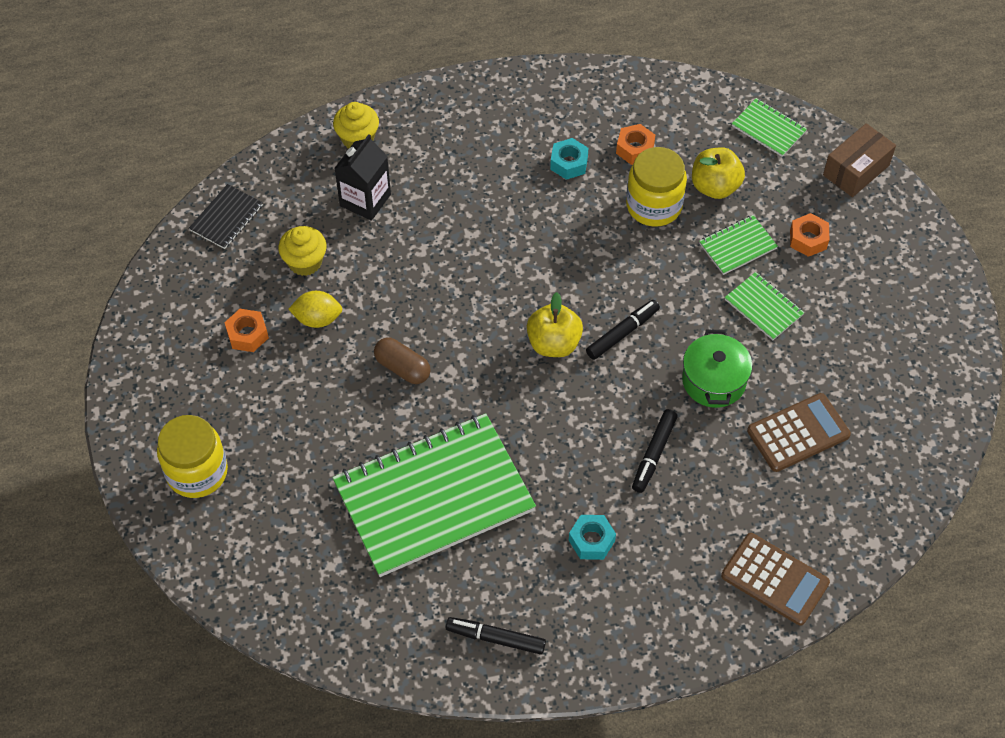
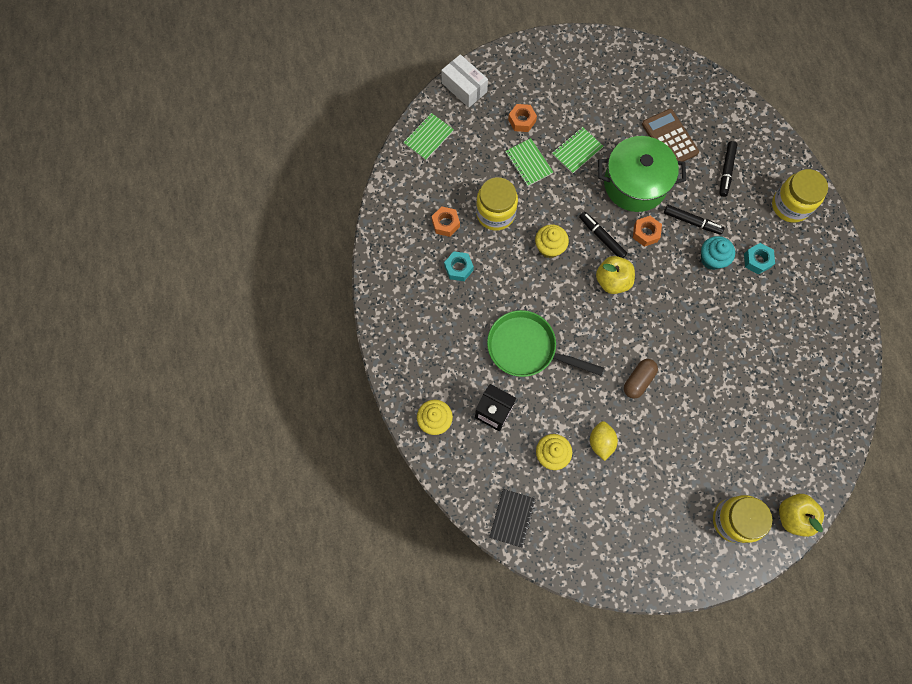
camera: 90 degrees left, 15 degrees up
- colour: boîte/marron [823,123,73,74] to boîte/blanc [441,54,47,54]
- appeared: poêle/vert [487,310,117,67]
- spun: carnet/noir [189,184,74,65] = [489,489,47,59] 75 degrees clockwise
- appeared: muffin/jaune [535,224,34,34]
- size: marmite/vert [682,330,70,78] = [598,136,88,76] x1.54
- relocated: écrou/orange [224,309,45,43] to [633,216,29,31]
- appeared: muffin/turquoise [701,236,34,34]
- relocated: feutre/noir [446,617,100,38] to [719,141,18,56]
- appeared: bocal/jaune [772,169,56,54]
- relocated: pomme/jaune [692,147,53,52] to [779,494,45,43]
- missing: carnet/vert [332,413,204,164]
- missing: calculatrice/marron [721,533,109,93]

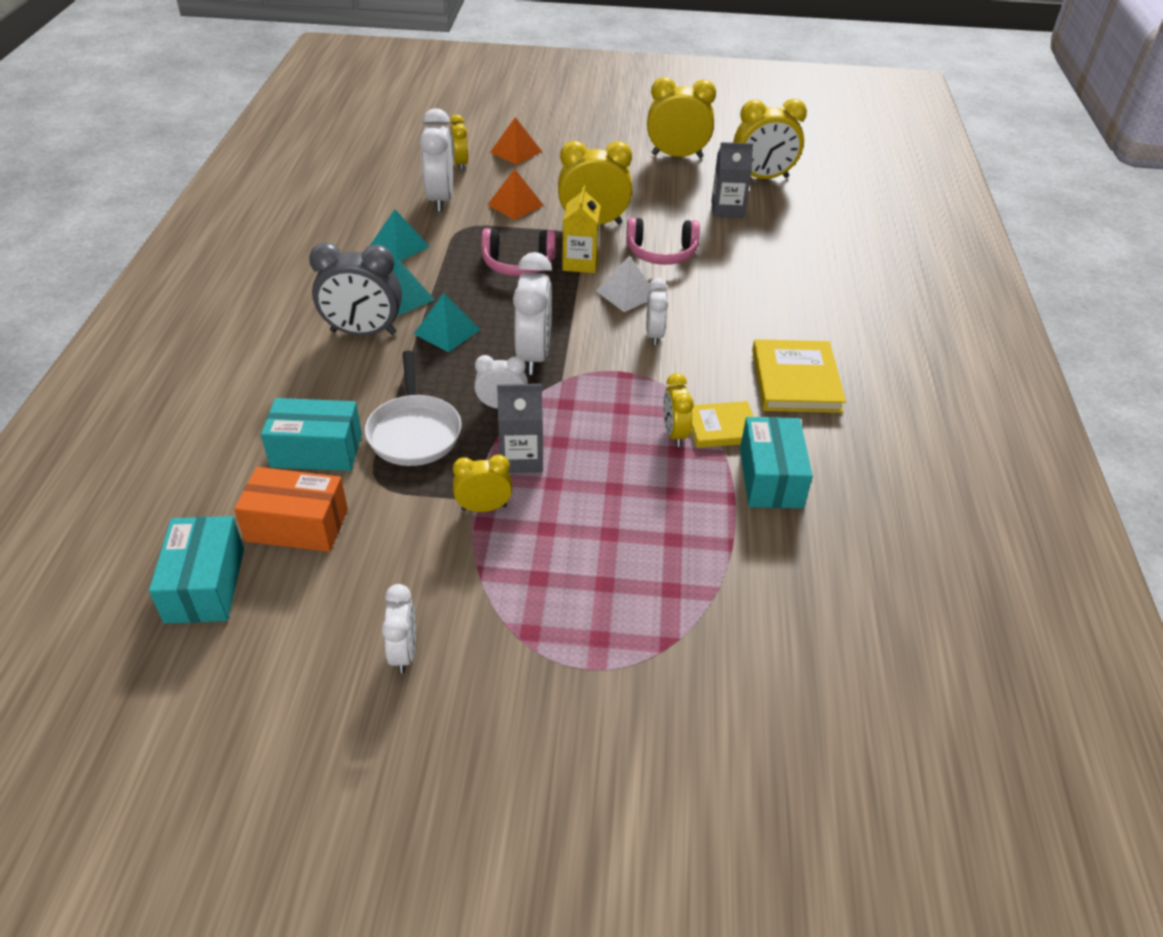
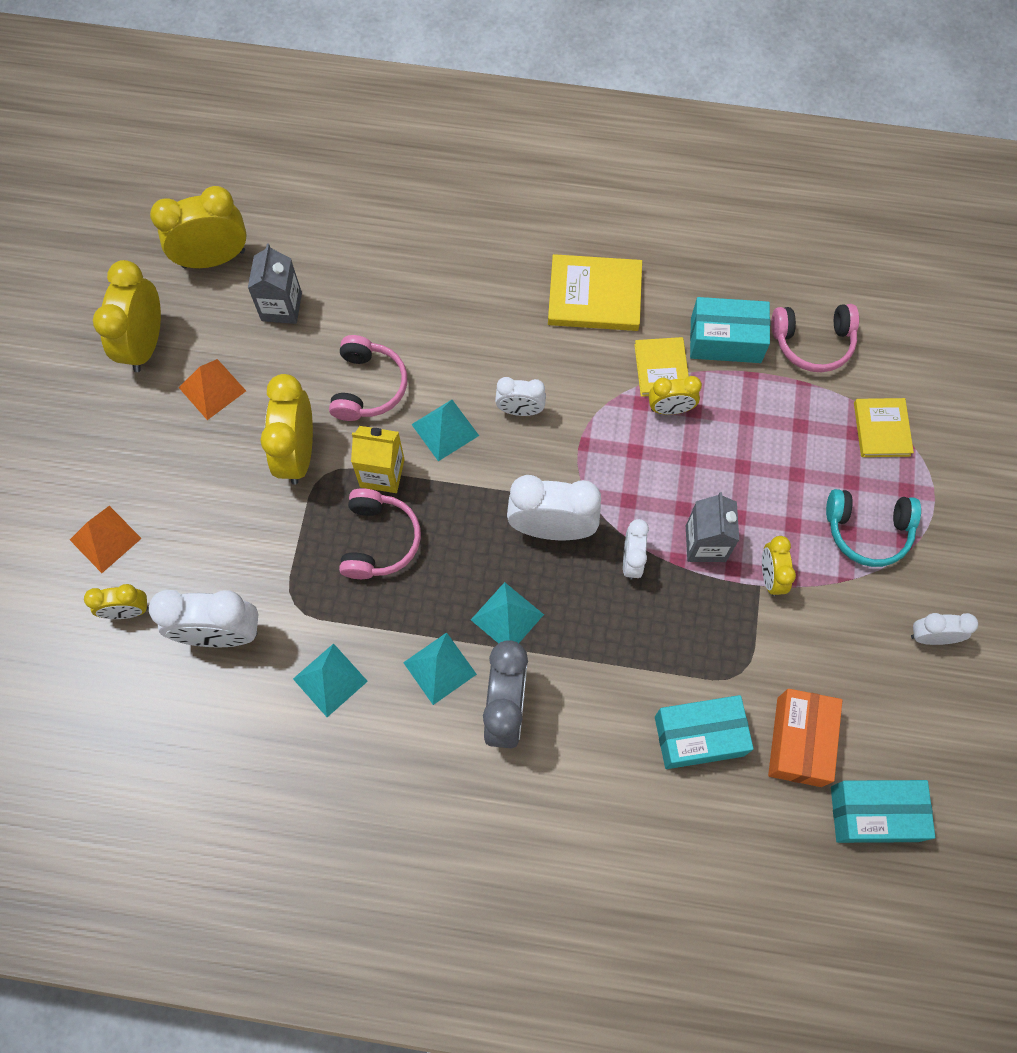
camera: 85 degrees left, 25 degrees up
- spun: réveil/jaune [733,99,74,80] = [150,186,97,82] 105 degrees counterclockwise
- relocated: pyramide/orange [487,169,57,51] to [179,359,67,61]
- colour: pyramide/blanc [596,256,57,56] to pyramide/turquoise [411,400,68,61]
- spun: boîte/turquoise [261,398,101,73] = [655,695,99,74] 75 degrees clockwise
- appeared: casque audio/rose [771,304,88,68]
- appeared: casque audio/turquoise [826,489,95,78]
- appeared: livre/jaune [854,398,60,59]
- missing: poêle/blanc [365,351,97,115]

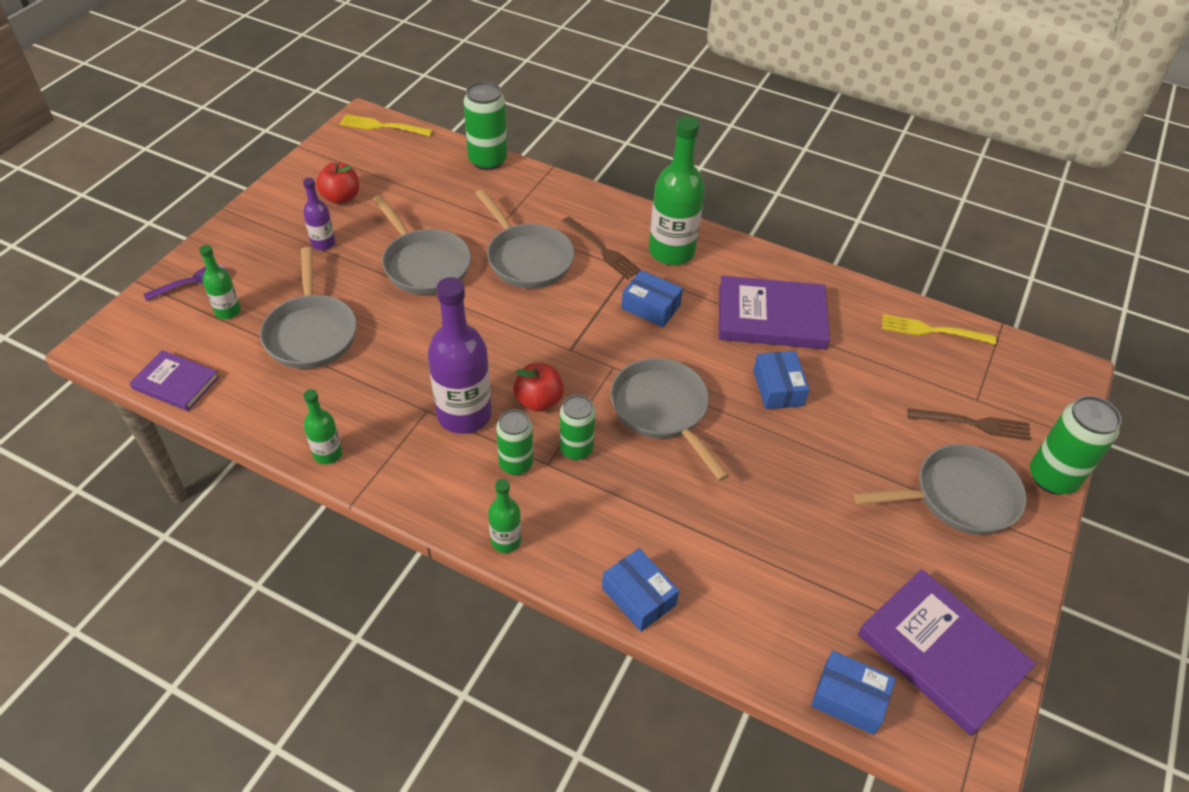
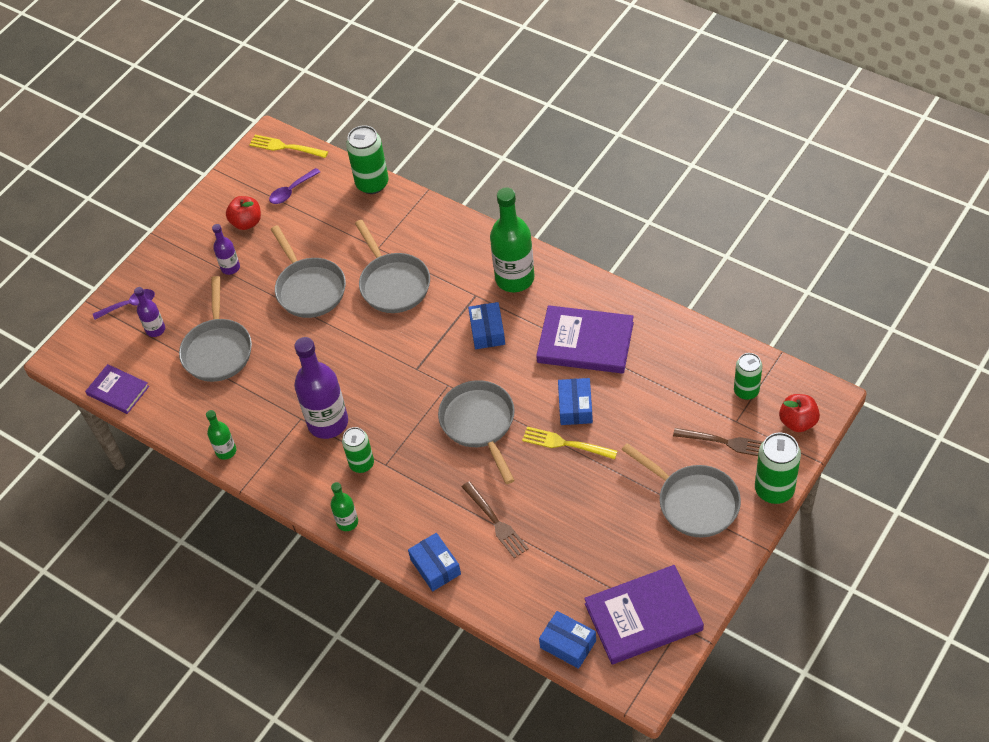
camera: 15 degrees right, 5 degrees up
- colour: bouteille/vert [199,245,42,74] to bouteille/violet [134,287,31,50]
- appeared: cuillère/violet [269,168,51,36]
- relocated: fourchette/marron [562,217,79,62] to [462,481,67,78]
- spun: boîte/bleu [621,270,62,57] = [468,302,37,47] 45 degrees clockwise
- relocated: fourchette/jaune [882,314,114,31] to [522,427,95,32]
- spun: livre/violet [858,569,178,167] = [584,565,120,99] 75 degrees counterclockwise
- spun: poêle/gris [854,444,173,91] = [621,443,120,94] 45 degrees clockwise
- relocated: canette/vert [560,395,35,65] to [734,353,28,47]
- relocated: pomme/rouge [513,363,51,49] to [779,394,41,38]

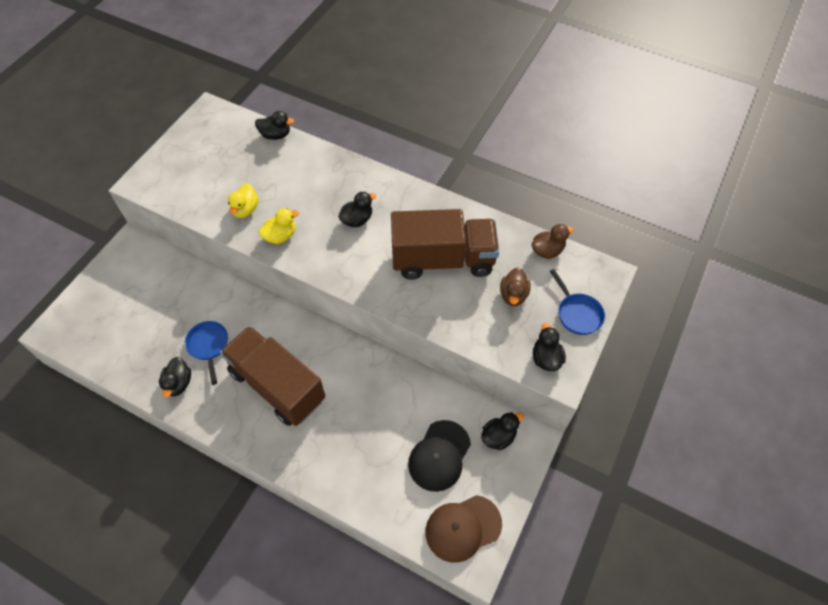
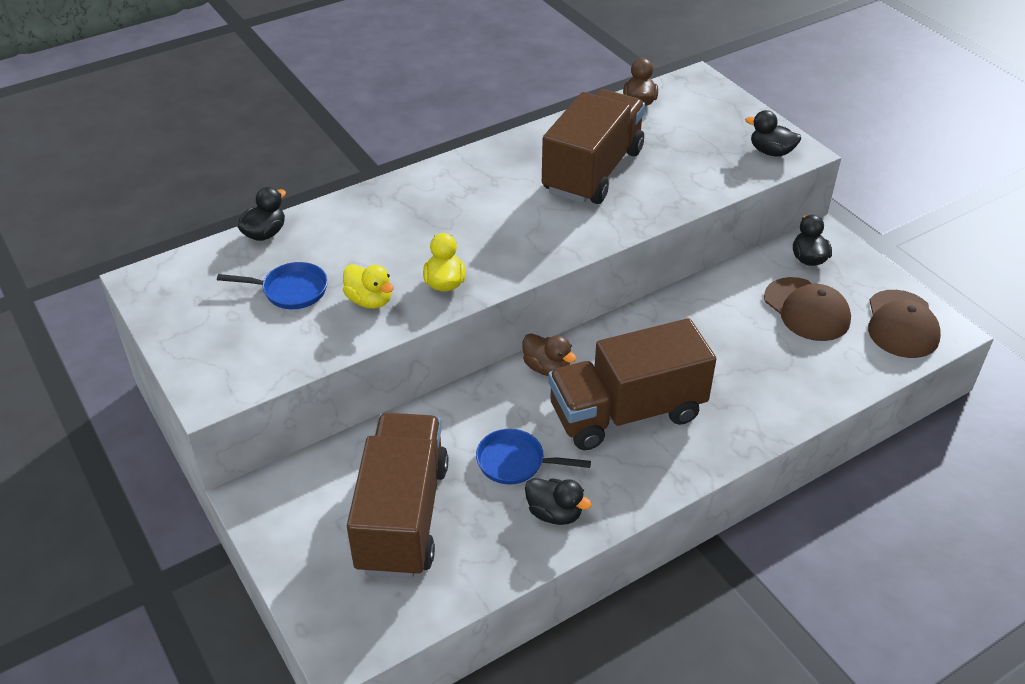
camera: 60 degrees left, 15 degrees down
- relocated: poêle/bleu [550,269,55,66] to [217,262,111,47]
- appeared: camion/marron [347,413,101,165]
- relocated: canard/marron [500,268,31,38] to [522,333,55,43]
- colour: casquette/noir [408,420,63,72] to casquette/marron [764,277,87,64]
- missing: canard/noir [338,191,38,36]

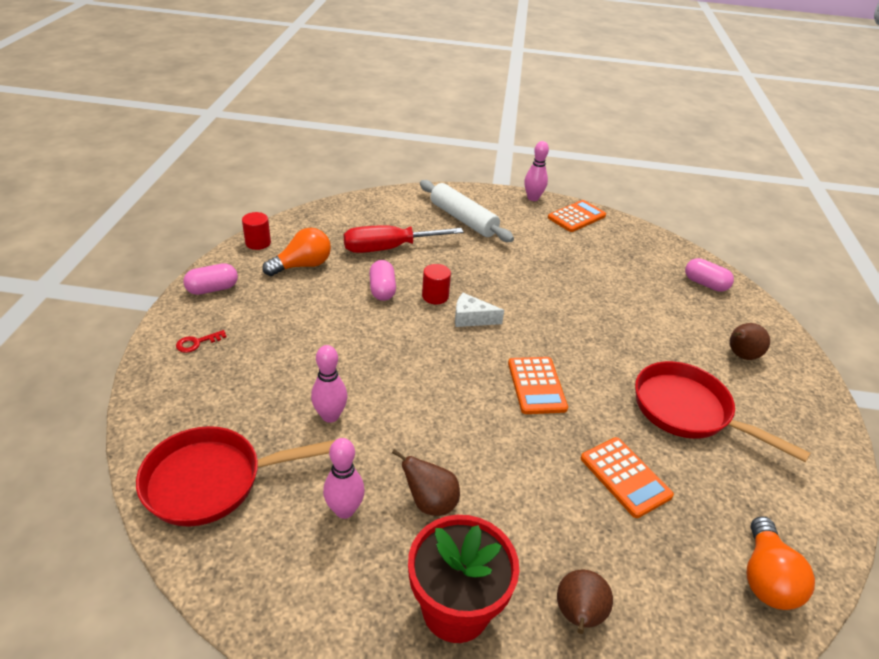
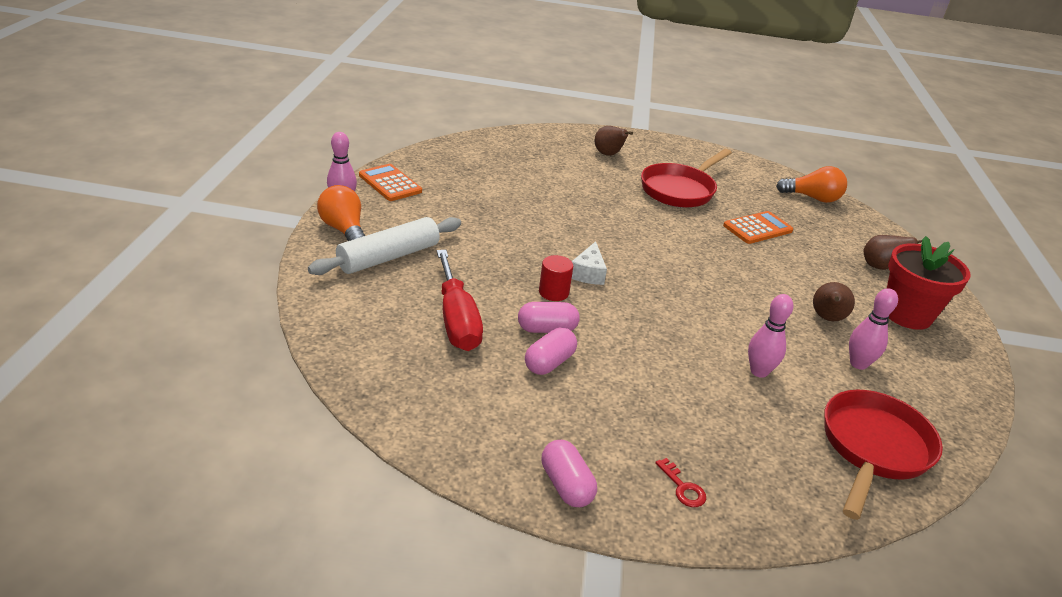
camera: 90 degrees left, 5 degrees down
- relocated: ampoule/orange [262,228,69,48] to [317,185,48,56]
- relocated: gélule/rose [685,258,49,34] to [525,328,52,47]
- spun: poêle/rouge [136,426,199,101] = [824,390,119,130] 135 degrees counterclockwise
- missing: cylindre/rouge [242,212,29,38]
- missing: calculatrice/orange [508,357,60,57]

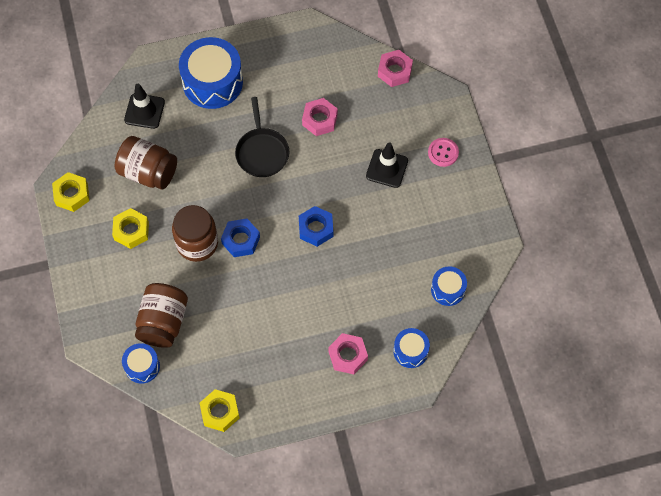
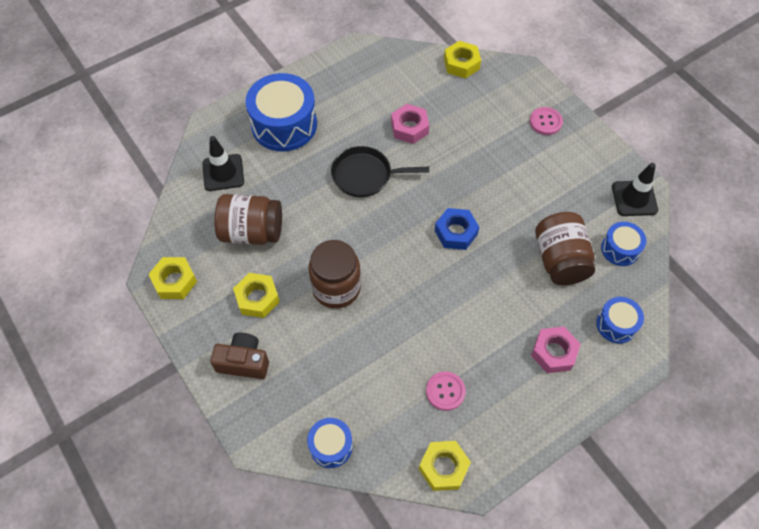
camera: 20 degrees left, 5 degrees down
- appeared: appareil photo/marron [210,333,59,46]
- spun: poêle/noir [235,97,55,80] = [331,146,98,51] 120 degrees clockwise
- appeared: bouton/rose [426,371,40,40]
- colour: écrou/rose [378,50,35,37] to écrou/jaune [444,41,37,37]
- relocated: bocal/marron [135,283,53,65] to [535,212,60,73]
- relocated: cône de chantier/noir [366,142,42,46] to [612,163,46,53]
- missing: écrou/bleu [221,218,39,39]

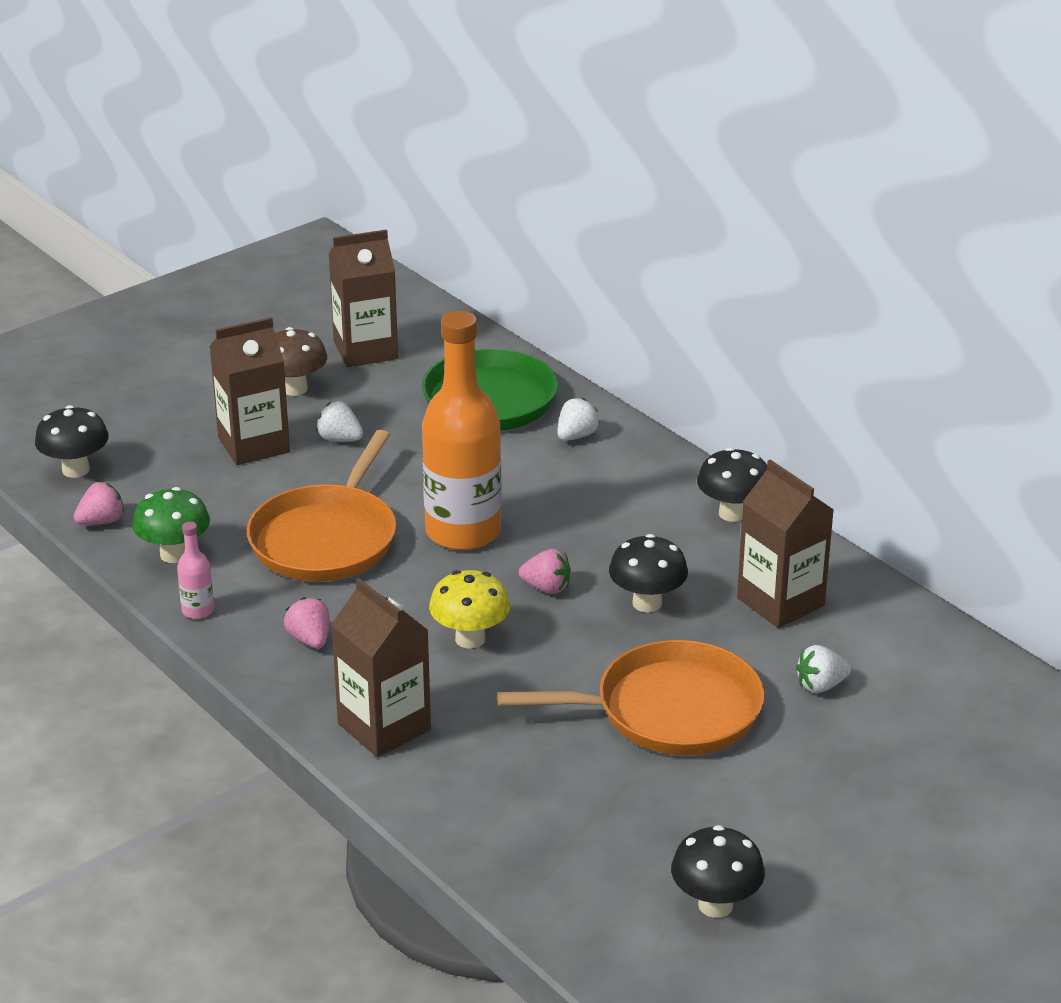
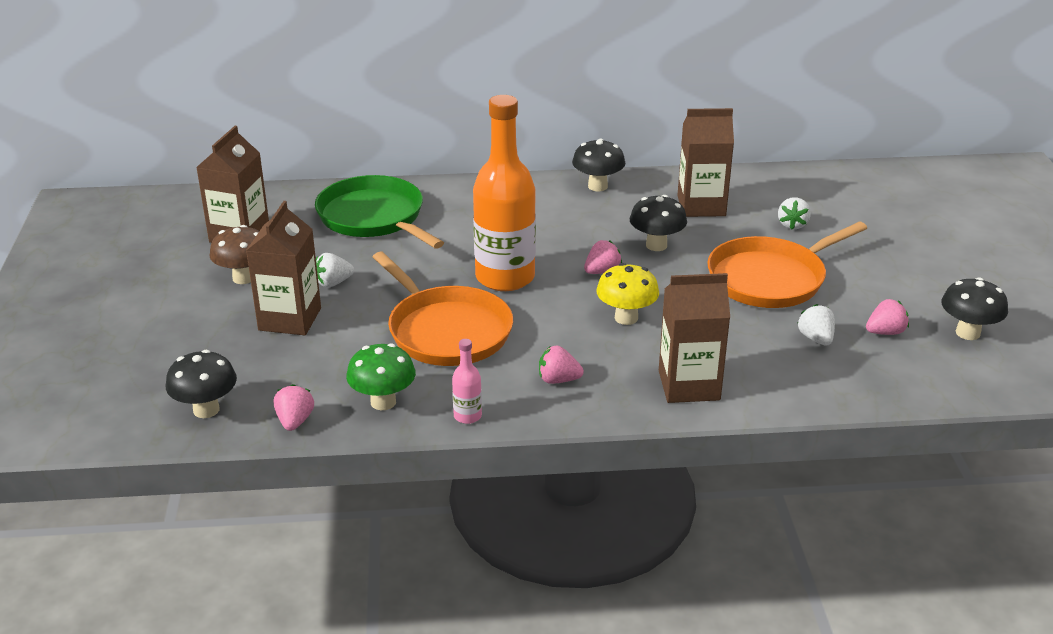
camera: 55 degrees left, 0 degrees up
- spun: poêle/orange [497,640,267,115] = [707,222,160,86] 150 degrees counterclockwise
- relocated: fraise/blanc [557,398,43,43] to [797,304,38,42]
- appeared: fraise/rose [866,299,43,36]

